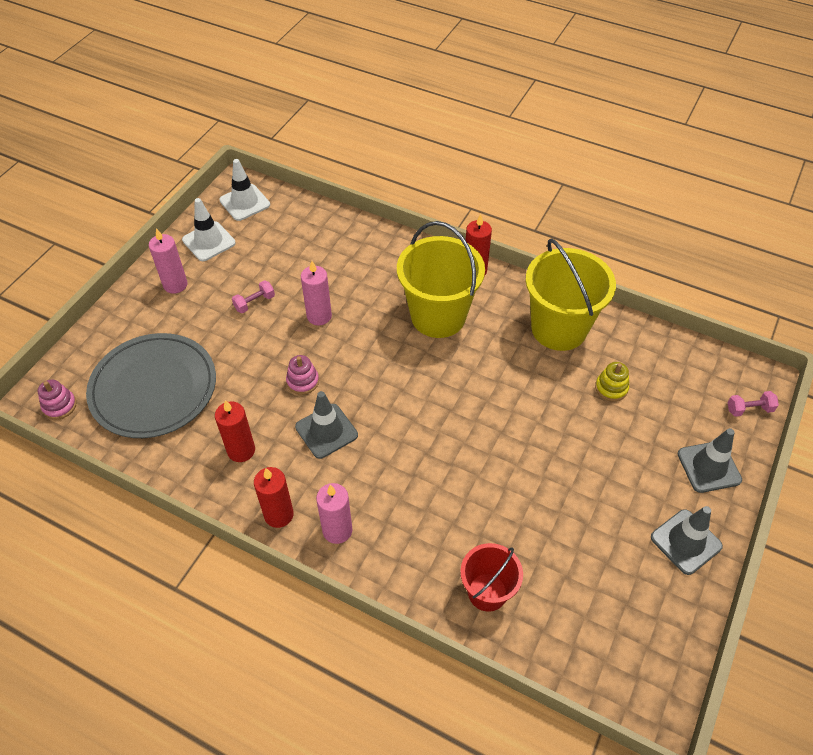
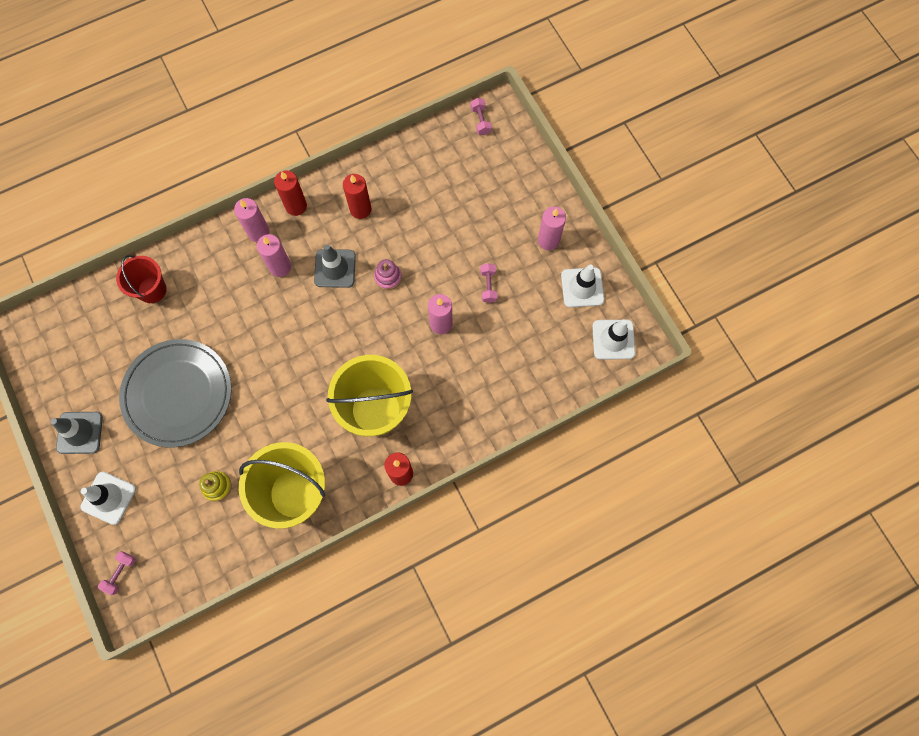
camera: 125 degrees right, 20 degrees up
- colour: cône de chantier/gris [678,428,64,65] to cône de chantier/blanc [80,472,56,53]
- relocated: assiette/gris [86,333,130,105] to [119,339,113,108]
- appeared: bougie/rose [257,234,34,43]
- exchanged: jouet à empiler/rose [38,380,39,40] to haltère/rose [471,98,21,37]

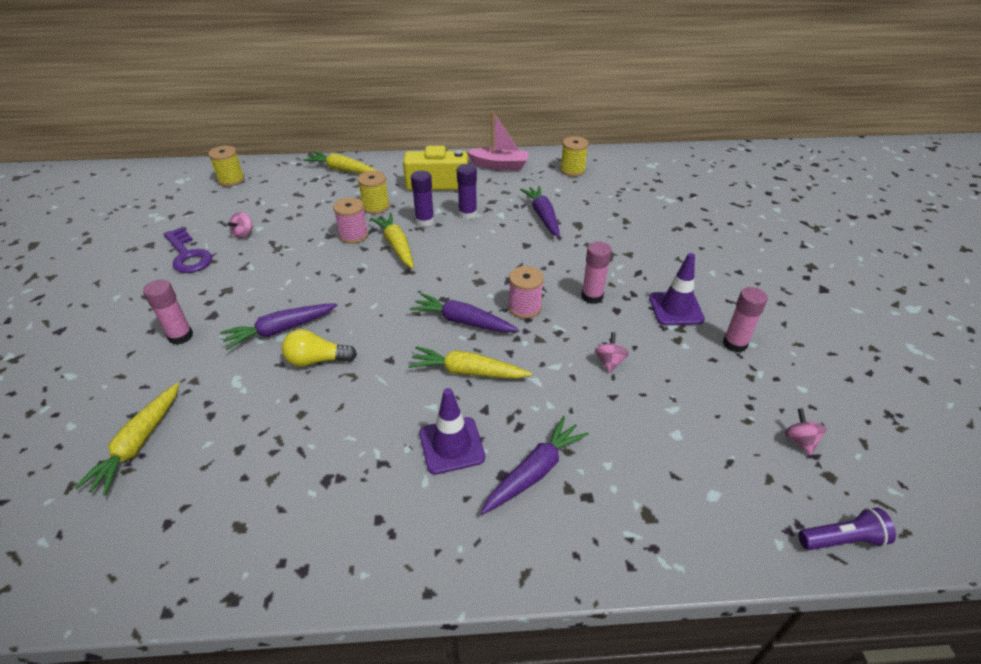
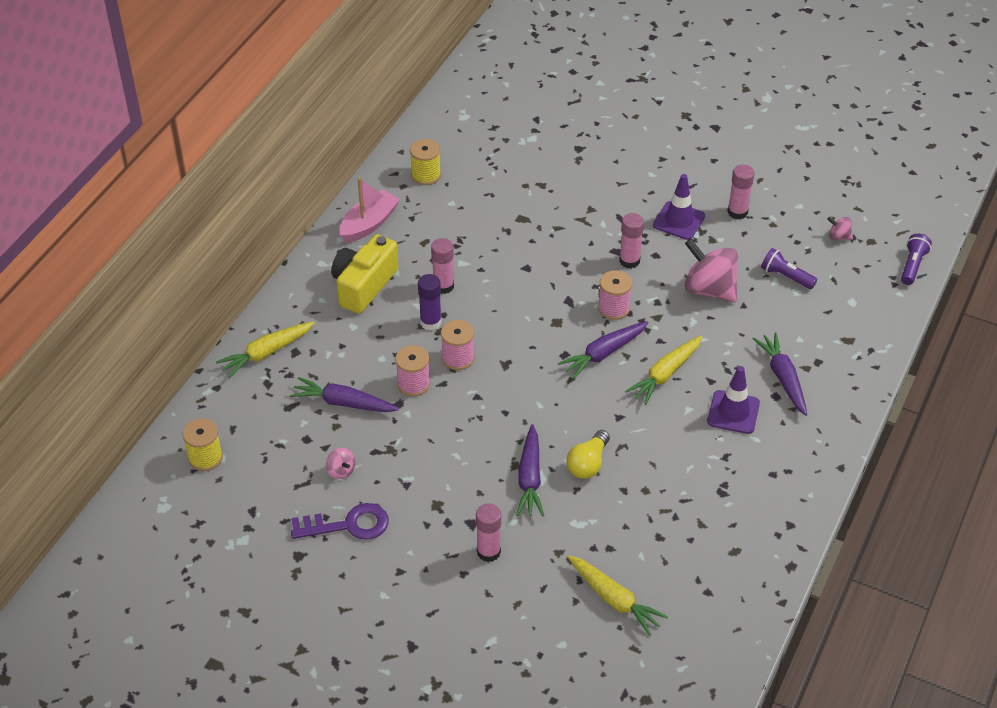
camera: 60 degrees left, 5 degrees up
- relocated: carotte/violet [520,186,40,51] to [290,377,109,35]
- colour: bâton de colle/violet [457,164,20,56] to bâton de colle/rose [431,238,23,56]
- exchanged: carotte/jaune [370,213,44,56] to bobine/rose [441,320,33,50]
- size: toupie/rose [595,332,34,41] = [685,239,53,63] x2.21
- appeared: lampe de poche/violet [761,248,56,41]
- missing: bobine/jaune [357,171,33,43]

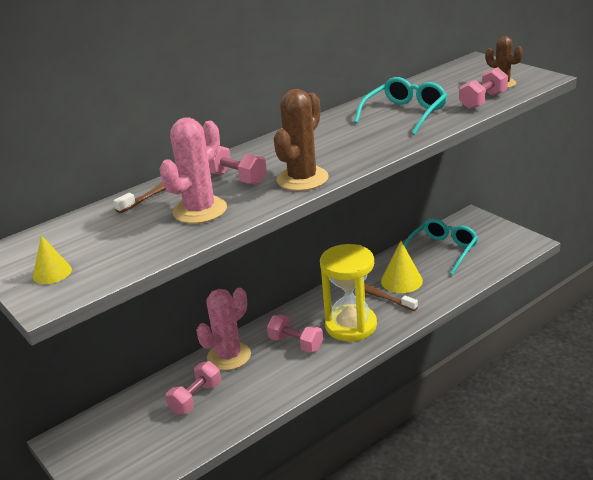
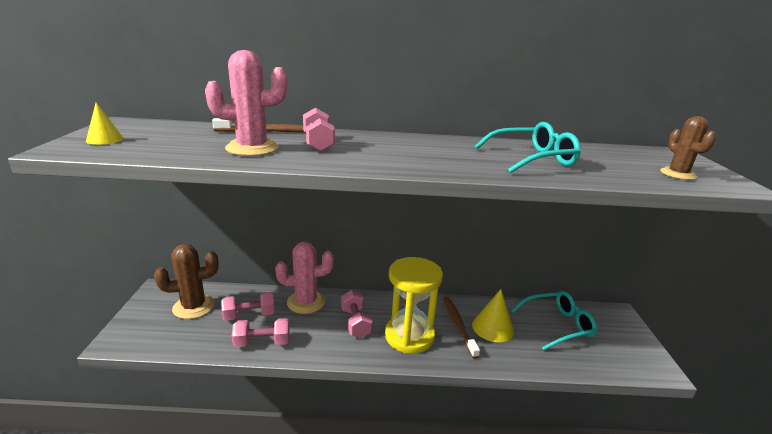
camera: 35 degrees right, 5 degrees down
- relocated: cactus/marron [274,89,55,102] to [154,244,65,75]
- relocated: haltère/rose [459,67,49,42] to [232,318,58,29]

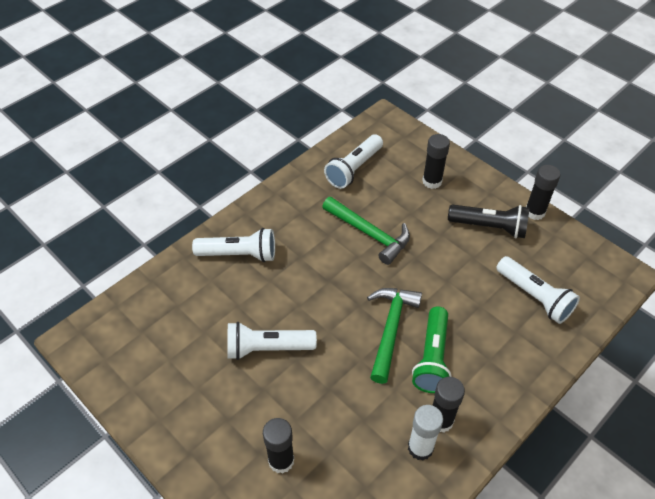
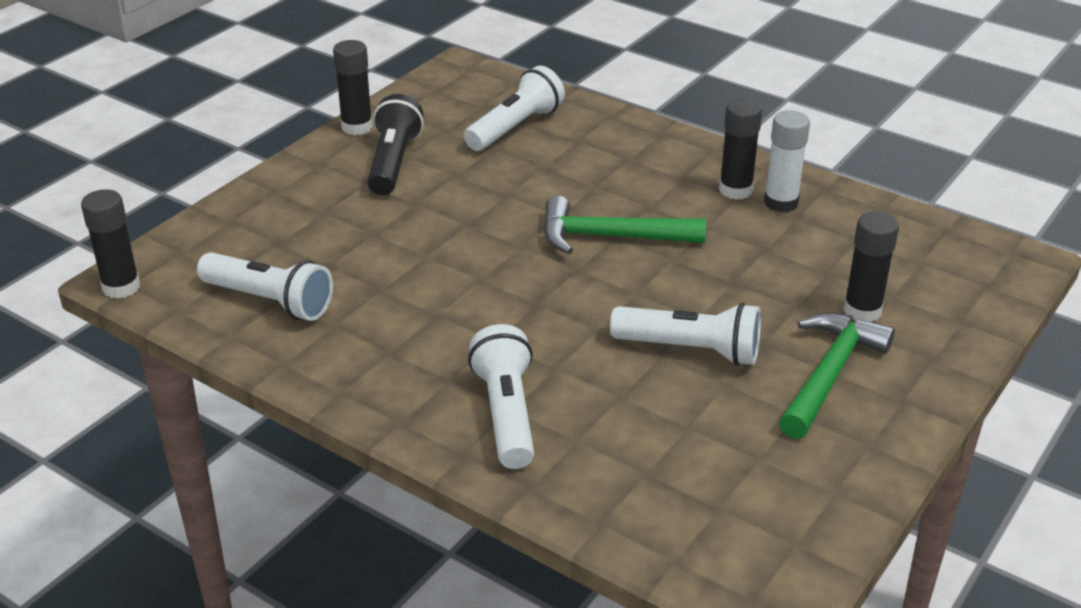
camera: 100 degrees left, 15 degrees down
- relocated: bâton de colle/noir [422,134,28,55] to [81,189,59,110]
- spun: lampe de poche/blanc [227,322,90,38] = [610,303,151,63] 60 degrees counterclockwise
- relocated: marteau/vert [322,197,88,68] to [779,313,116,126]
- missing: lampe de poche/vert [412,306,40,87]

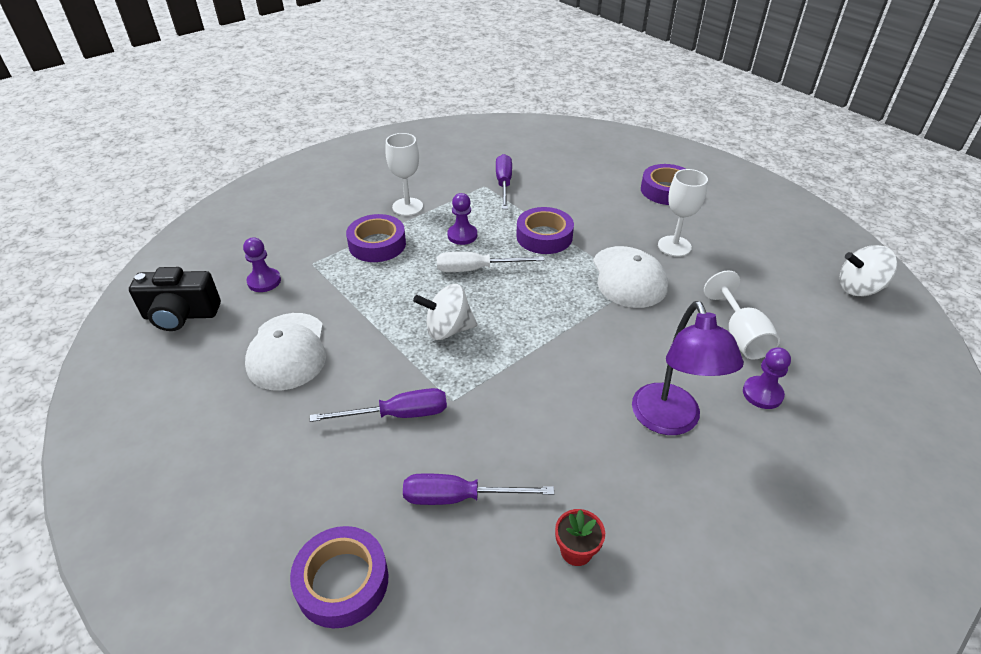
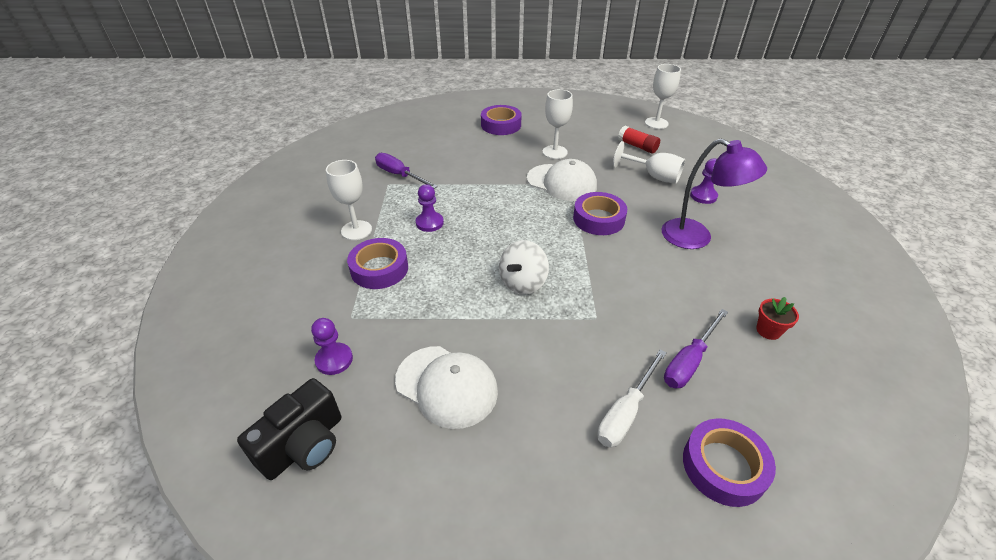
camera: 50 degrees left, 0 degrees up
- relocated: ruban adhésif/violet [516,207,58,47] to [573,192,54,43]
- relocated: tournevis/blanc [437,252,107,20] to [597,350,69,98]
- appeared: bâton de colle/rouge [618,126,42,28]
- exchanged: toupie/blanc [840,245,57,51] to verre à pied/blanc [645,64,36,65]
- missing: tournevis/violet [310,388,137,34]

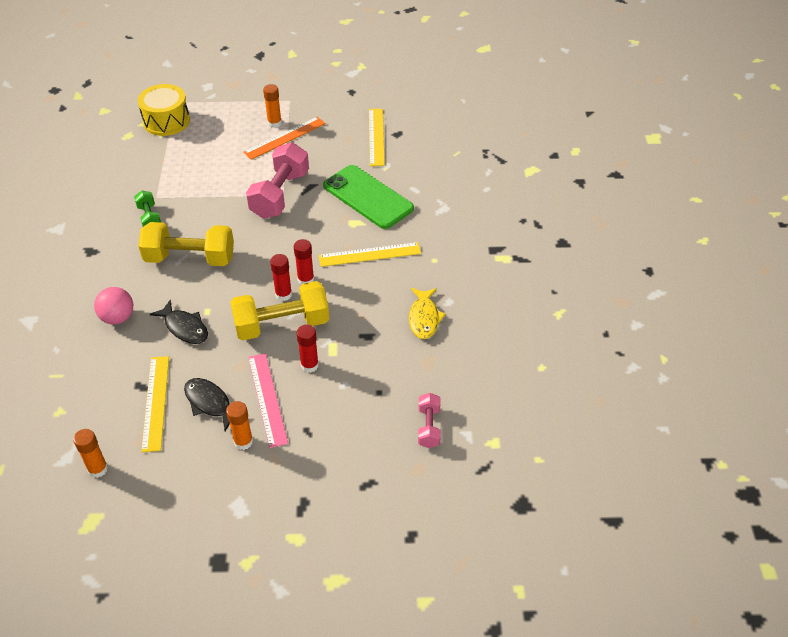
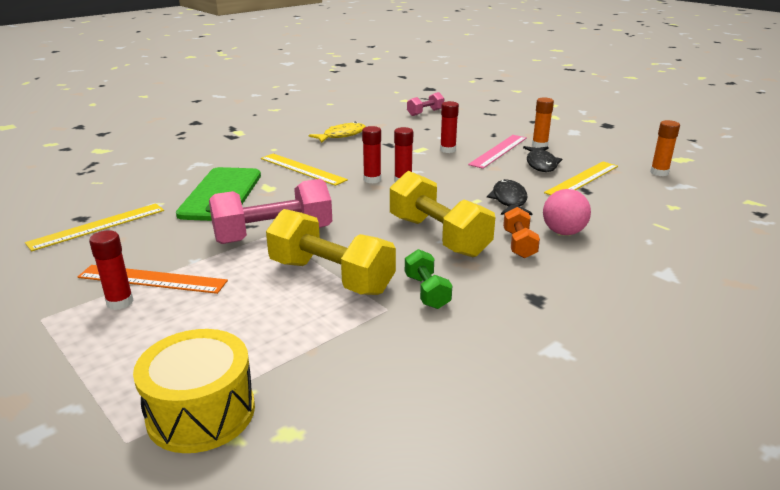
camera: 130 degrees left, 20 degrees down
- colour: bâton de colle/orange [263,84,19,44] to bâton de colle/rouge [89,230,45,80]
- relocated: haltère/jaune [230,281,99,59] to [266,209,130,86]
- spun: haltère/vert [134,191,27,36] = [405,249,47,60] 45 degrees counterclockwise
- appeared: haltère/orange [503,207,37,51]

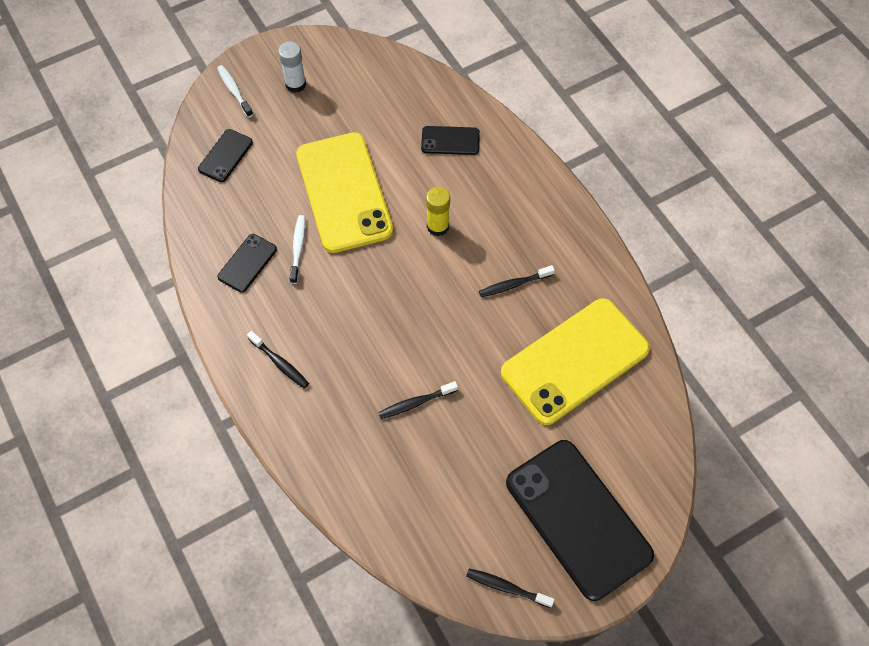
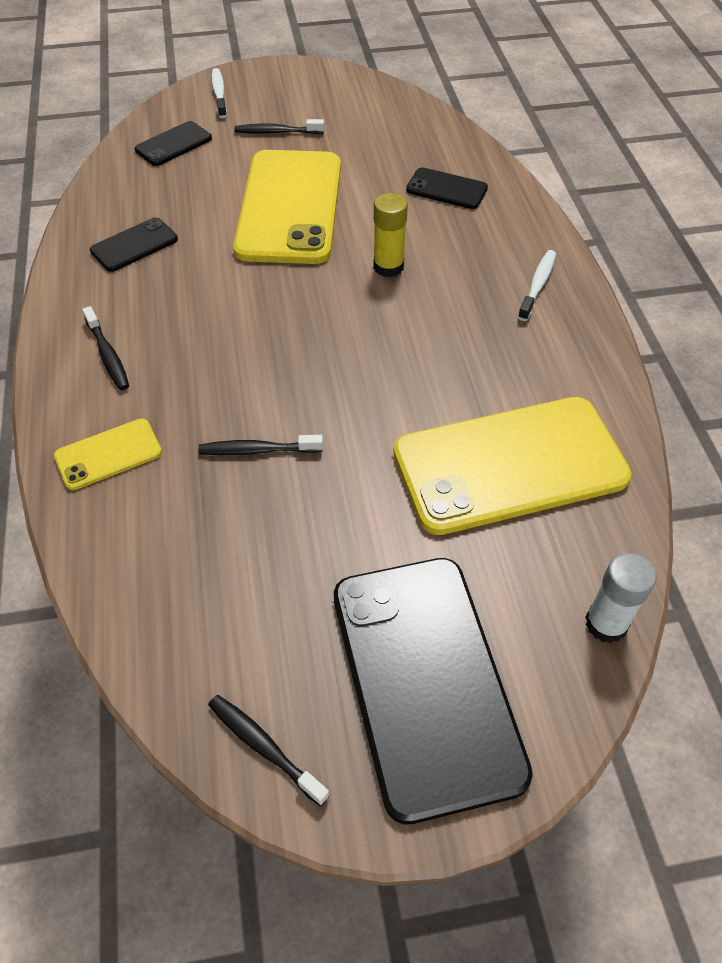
camera: 20 degrees right, 10 degrees down
- appeared: téléphone/jaune [54,418,108,72]
- relocated: brosse à dents/noir [479,265,76,32] to [234,119,90,15]
- relocated: brosse à dents/blanc [289,215,16,69] to [518,250,38,71]
- relocated: bâton de colle/blanc [278,42,28,51] to [585,553,71,90]

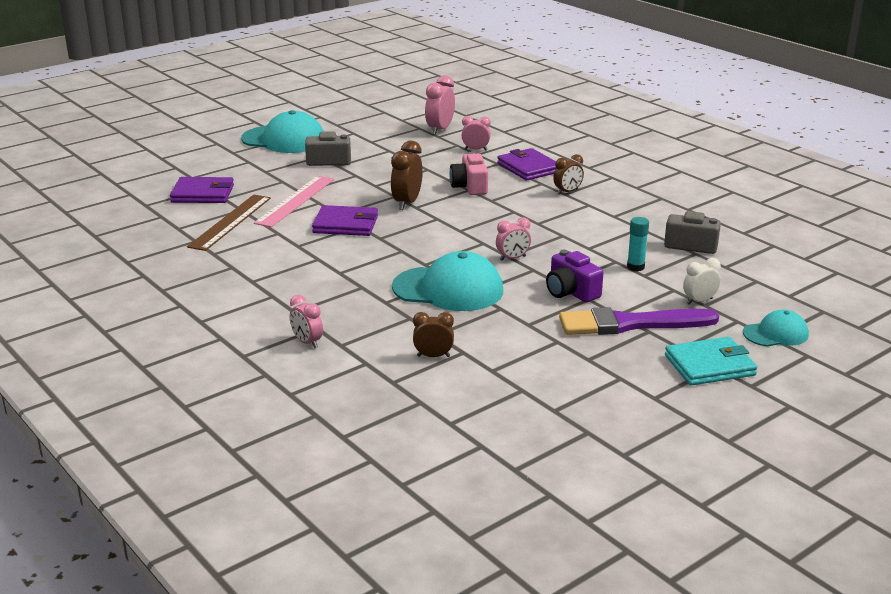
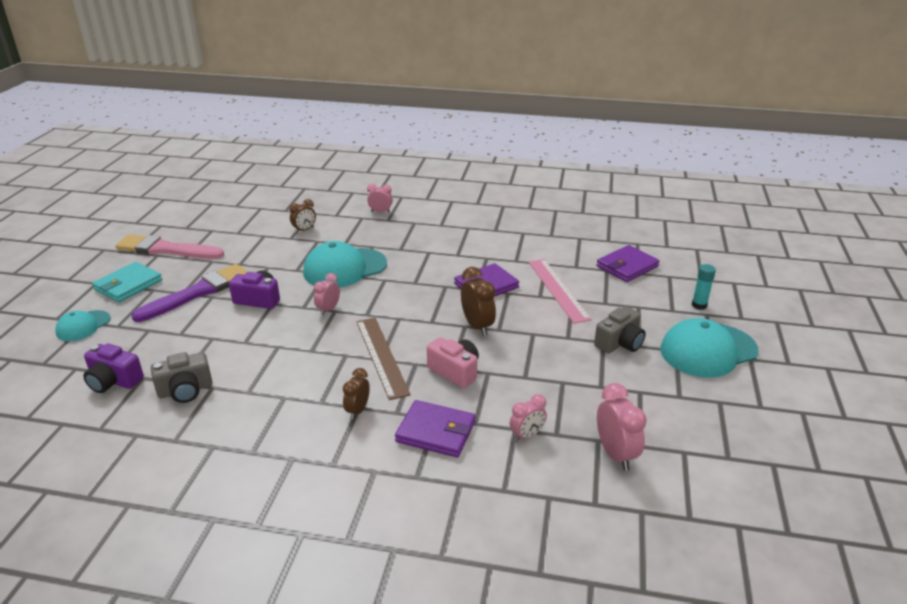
camera: 140 degrees right, 5 degrees up
- appeared: appareil photo/violet [83,343,61,50]
- appeared: pinceau/rose [115,234,109,25]
- relocated: règle/marron [187,195,84,56] to [356,318,55,82]
- relocated: bâton de colle/turquoise [627,217,22,54] to [692,264,24,46]
- missing: réveil/blanc [683,258,38,47]

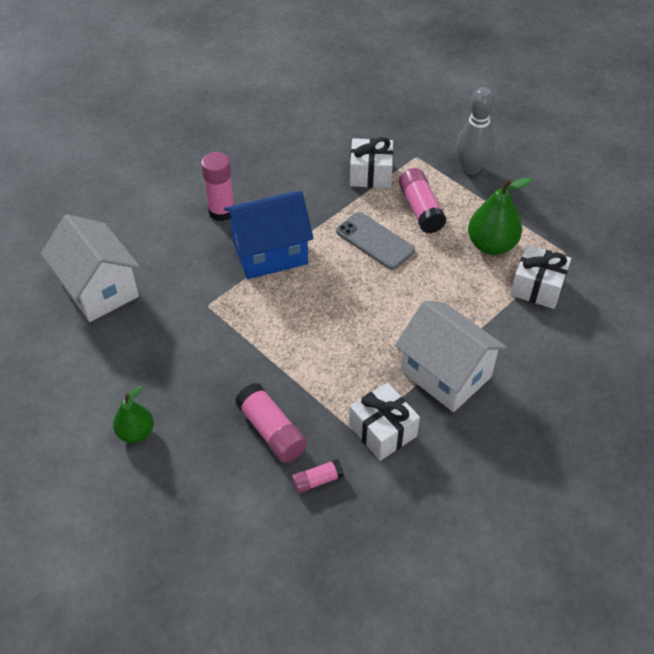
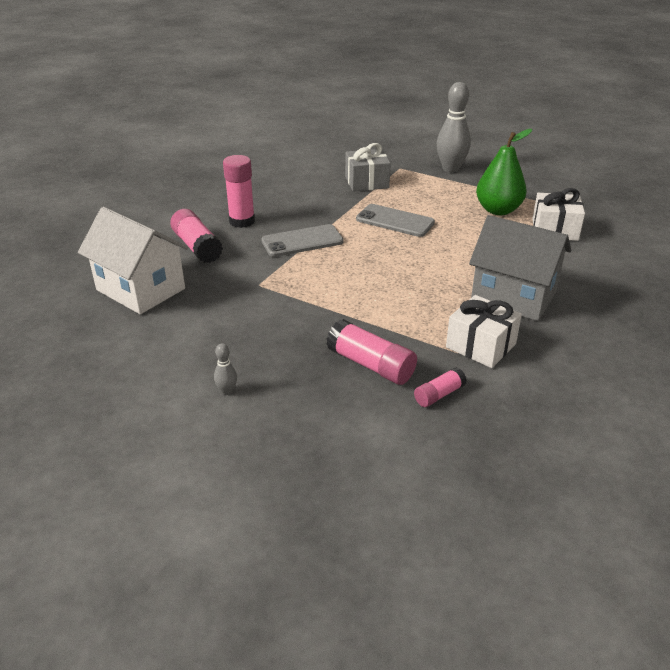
camera: 15 degrees left, 15 degrees down
- relocated: bâton de colle/rose [399,168,48,65] to [170,209,53,54]
- exchanged: poire/vert [113,386,41,57] to quille/gris [214,343,23,52]
- exchanged: maison/bleu [224,191,90,88] to téléphone/gris [261,224,83,33]
- colour: cadeau/blanc [350,137,43,51] to cadeau/gris [345,143,46,49]
- colour: maison/blanc [395,301,112,111] to maison/gris [469,215,102,106]

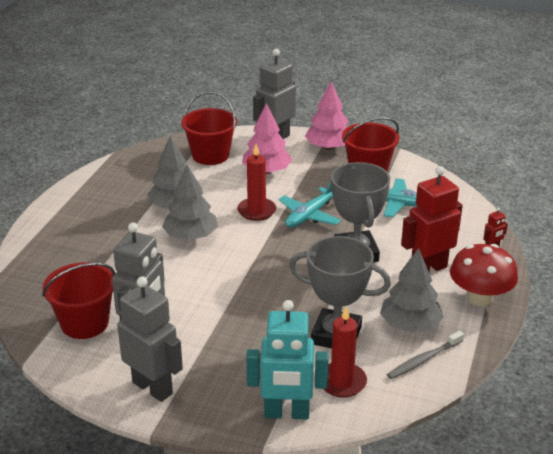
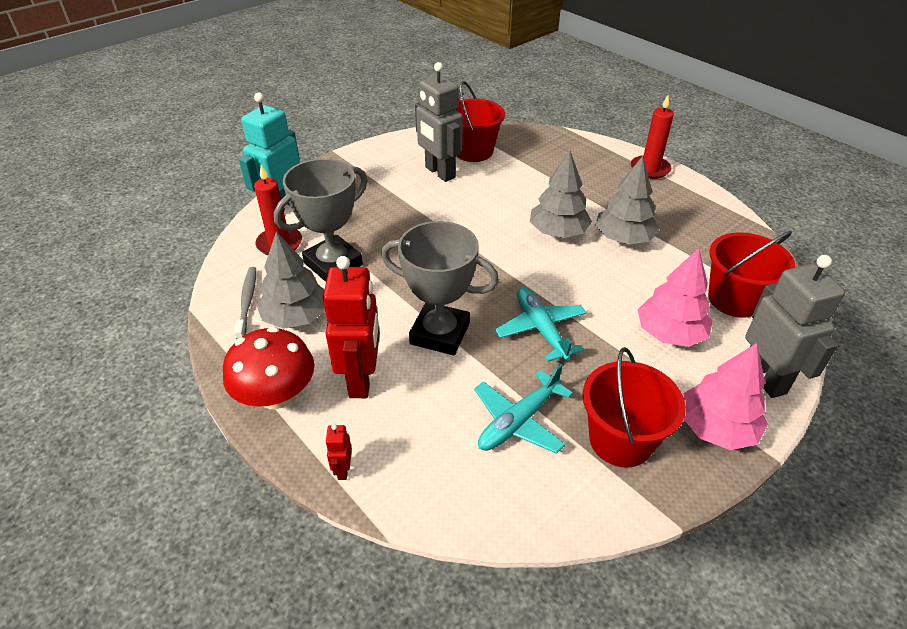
camera: 120 degrees right, 10 degrees up
- relocated: bougie/rouge [237,144,39,77] to [631,95,43,84]
- missing: robot/gris [117,276,66,126]

